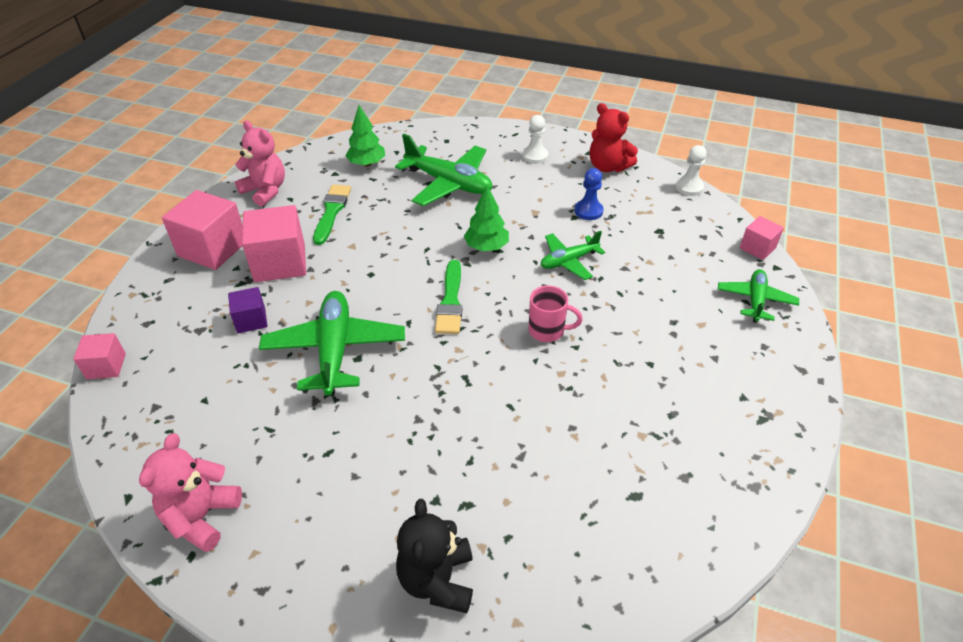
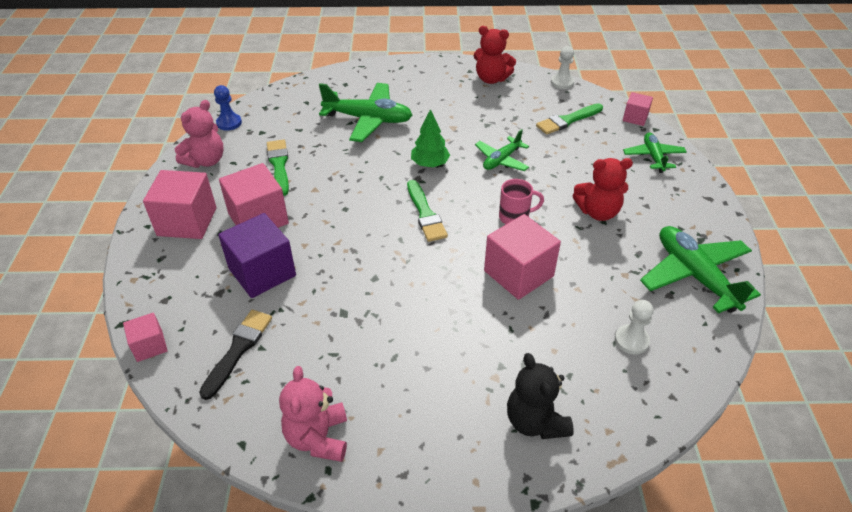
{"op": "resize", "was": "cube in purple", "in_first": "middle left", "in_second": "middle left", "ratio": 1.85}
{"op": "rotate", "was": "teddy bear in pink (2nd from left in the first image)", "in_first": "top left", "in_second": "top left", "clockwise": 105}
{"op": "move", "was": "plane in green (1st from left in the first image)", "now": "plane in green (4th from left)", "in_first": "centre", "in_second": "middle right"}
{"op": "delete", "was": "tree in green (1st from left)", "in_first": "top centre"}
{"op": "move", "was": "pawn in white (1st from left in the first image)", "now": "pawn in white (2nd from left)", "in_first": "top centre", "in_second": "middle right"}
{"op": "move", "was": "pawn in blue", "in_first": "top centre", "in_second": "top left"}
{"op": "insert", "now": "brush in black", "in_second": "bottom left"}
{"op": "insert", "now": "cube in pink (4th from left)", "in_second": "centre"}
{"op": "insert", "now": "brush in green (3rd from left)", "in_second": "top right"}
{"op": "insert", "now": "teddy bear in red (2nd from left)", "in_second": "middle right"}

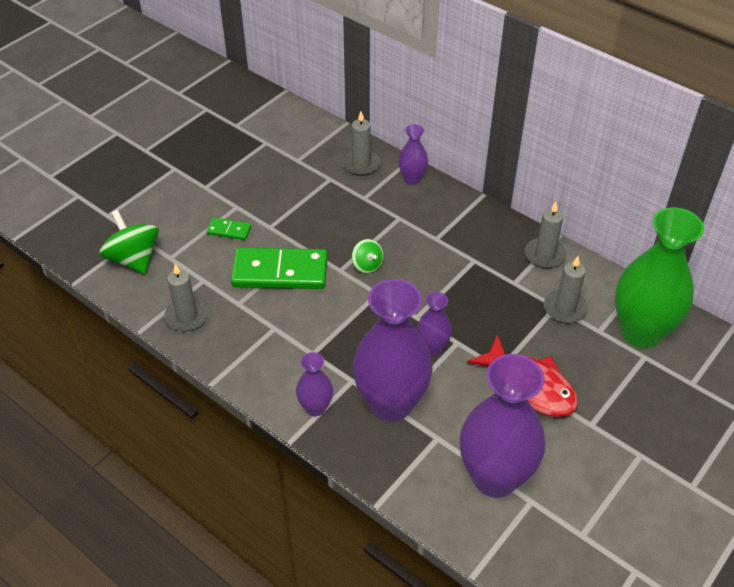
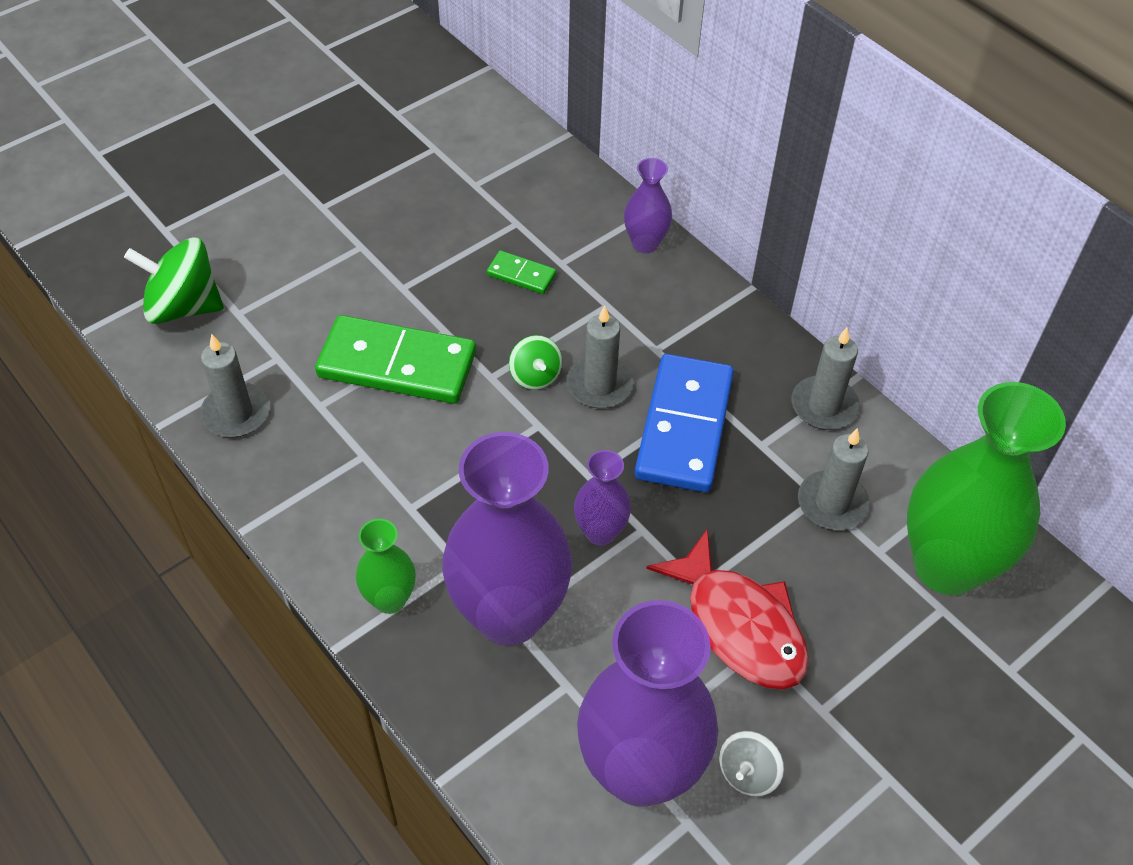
{"op": "rotate", "was": "spinning top in green (1st from left)", "in_first": "middle left", "in_second": "top left", "clockwise": -60}
{"op": "move", "was": "domino in green (1st from left in the first image)", "now": "domino in green (2nd from left)", "in_first": "middle left", "in_second": "top centre"}
{"op": "recolor", "was": "vase in purple (1st from left)", "now": "vase in green (1st from left)", "in_first": "centre", "in_second": "centre"}
{"op": "move", "was": "candle in grey (2nd from left)", "in_first": "top centre", "in_second": "centre"}
{"op": "insert", "now": "domino in blue", "in_second": "centre"}
{"op": "insert", "now": "spinning top in grey", "in_second": "bottom centre"}

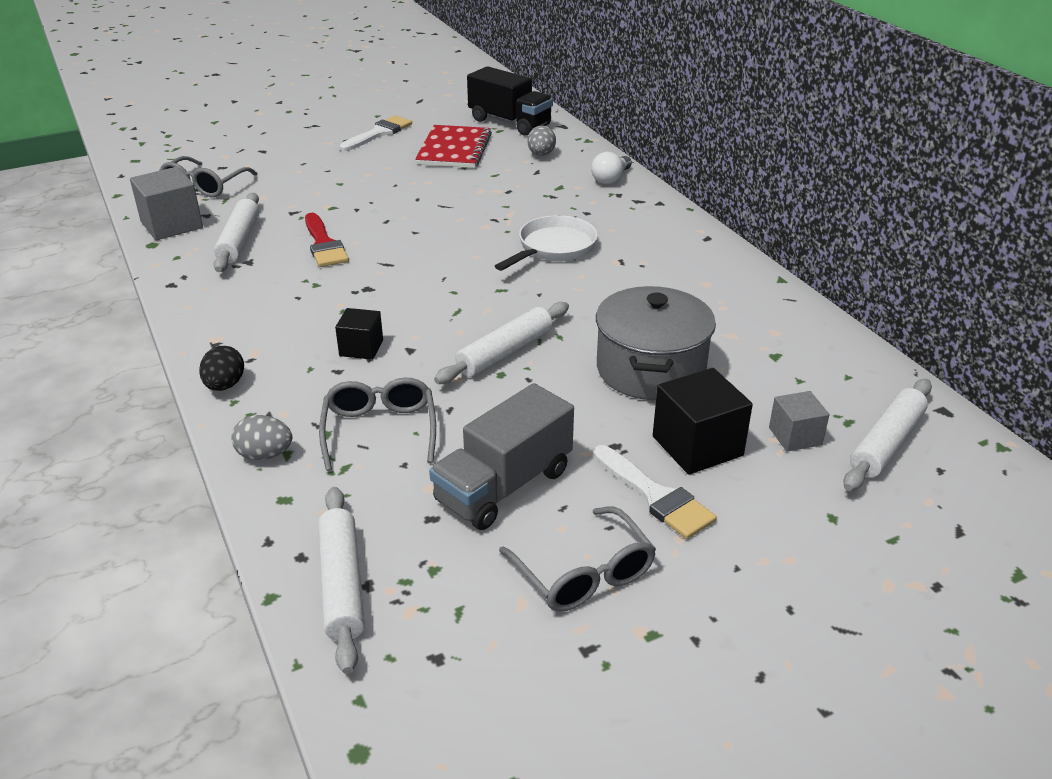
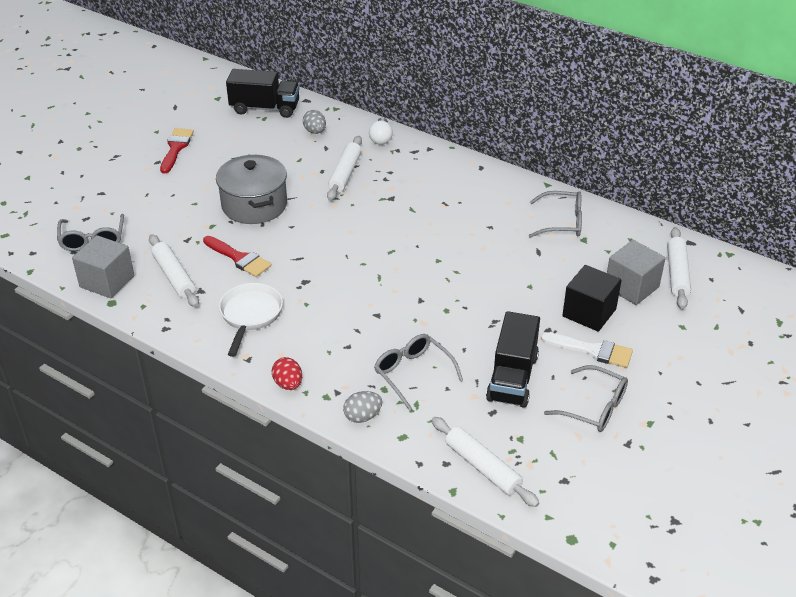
{"op": "recolor", "was": "egg in black", "now": "egg in red", "in_first": "middle left", "in_second": "centre"}
{"op": "delete", "was": "cube in black (1st from left)", "in_first": "centre"}
{"op": "recolor", "was": "brush in white (1st from left)", "now": "brush in red (1st from left)", "in_first": "top centre", "in_second": "top left"}
{"op": "delete", "was": "notebook in red", "in_first": "top centre"}
{"op": "recolor", "was": "truck in grey", "now": "truck in black (2nd from left)", "in_first": "centre", "in_second": "centre"}
{"op": "move", "was": "rolling pin in white (3rd from left in the first image)", "now": "rolling pin in white (2nd from left)", "in_first": "centre", "in_second": "top centre"}
{"op": "move", "was": "pan in white", "in_first": "top centre", "in_second": "middle left"}
{"op": "move", "was": "pot in grey", "in_first": "centre", "in_second": "top left"}
{"op": "resize", "was": "cube in grey (2nd from left)", "in_first": "middle right", "in_second": "middle right", "ratio": 1.65}
{"op": "insert", "now": "glasses in grey (3rd from left)", "in_second": "middle right"}

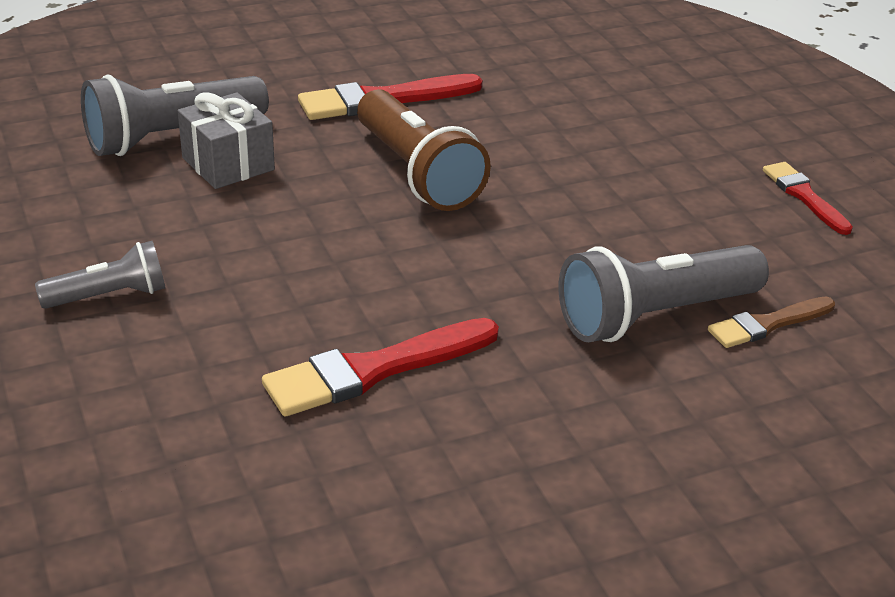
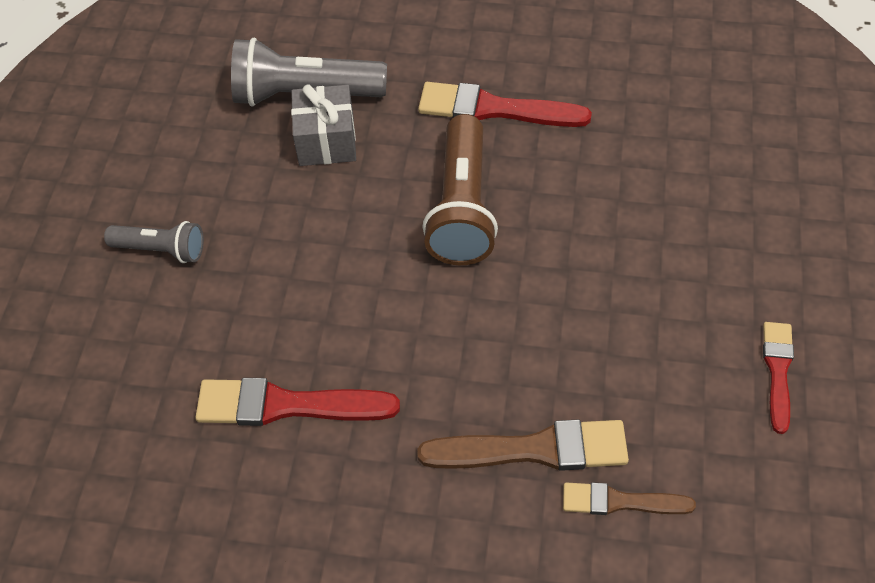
{"op": "replace", "was": "flashlight in grey (3rd from left)", "now": "brush in brown (1st from left)", "in_first": "middle right", "in_second": "bottom centre"}

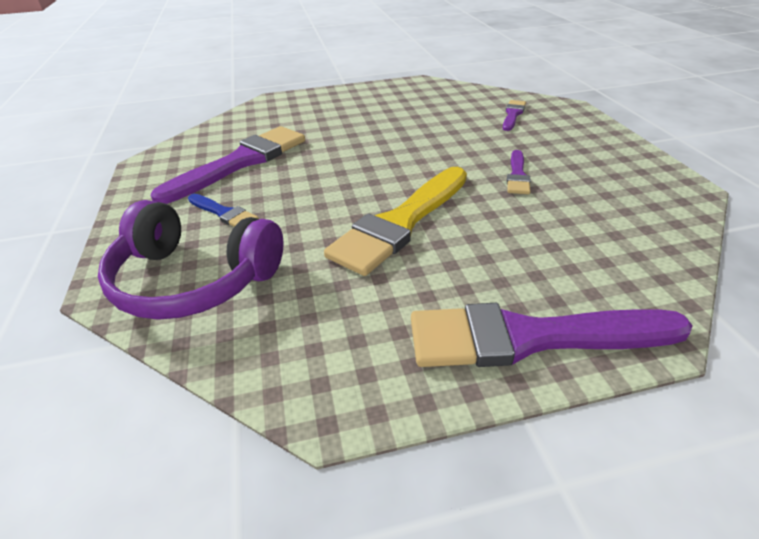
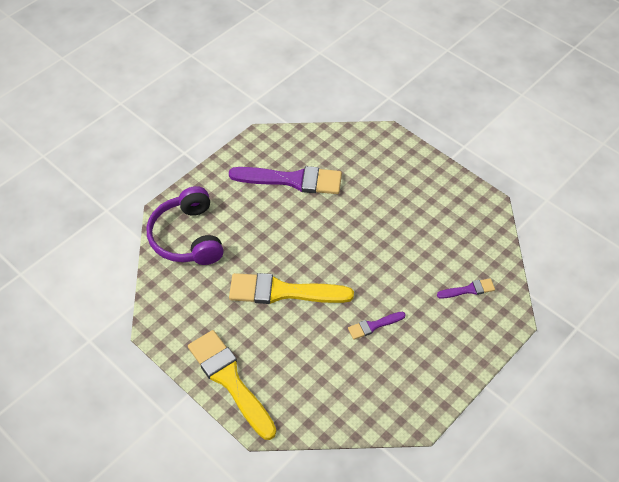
{"op": "delete", "was": "brush in blue", "in_first": "middle left"}
{"op": "recolor", "was": "brush in purple (4th from left)", "now": "brush in yellow (1st from left)", "in_first": "middle right", "in_second": "bottom centre"}

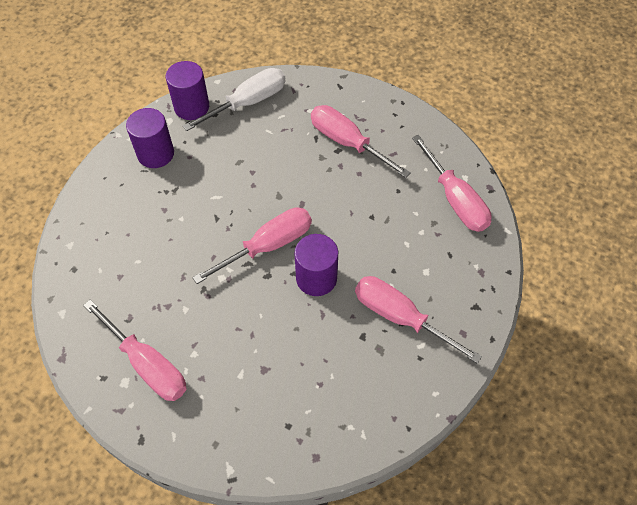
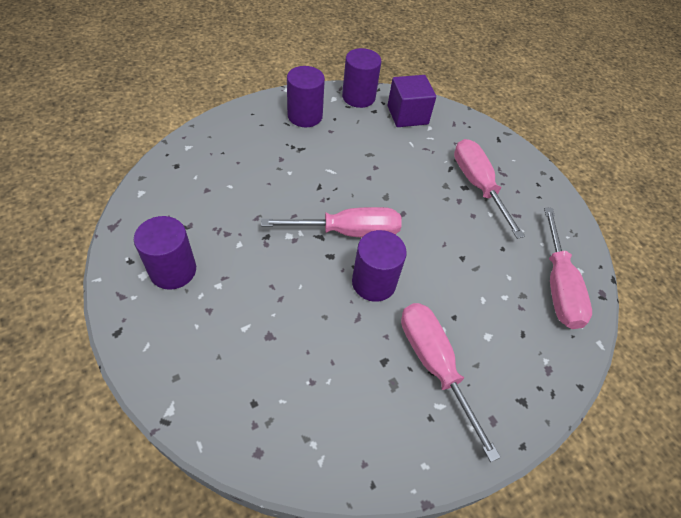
{"op": "replace", "was": "screwdriver in pink (1st from left)", "now": "cylinder in purple (1st from left)", "in_first": "bottom left", "in_second": "middle left"}
{"op": "replace", "was": "screwdriver in white", "now": "cube in purple", "in_first": "top centre", "in_second": "top centre"}

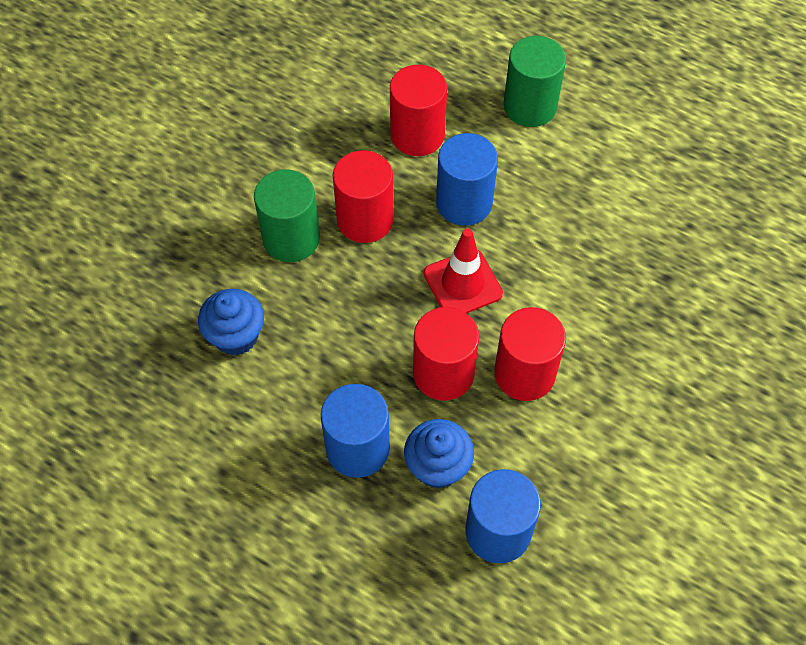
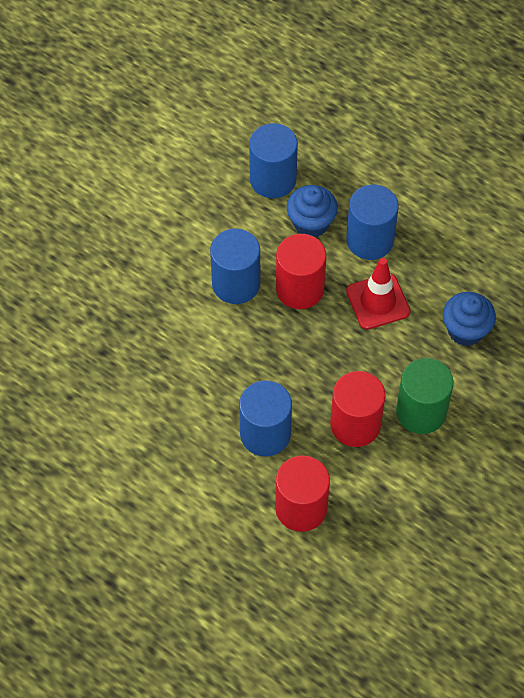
{"op": "move", "was": "traffic cone in red", "in_first": "centre", "in_second": "middle right"}
{"op": "recolor", "was": "cylinder in red (4th from left)", "now": "cylinder in blue (1st from left)", "in_first": "centre", "in_second": "centre"}
{"op": "delete", "was": "cylinder in green (2nd from left)", "in_first": "top centre"}

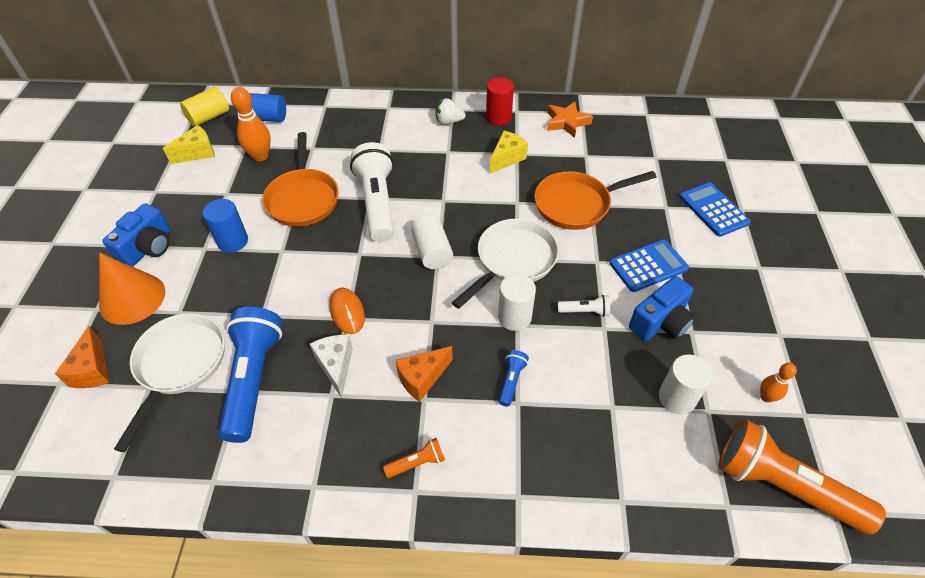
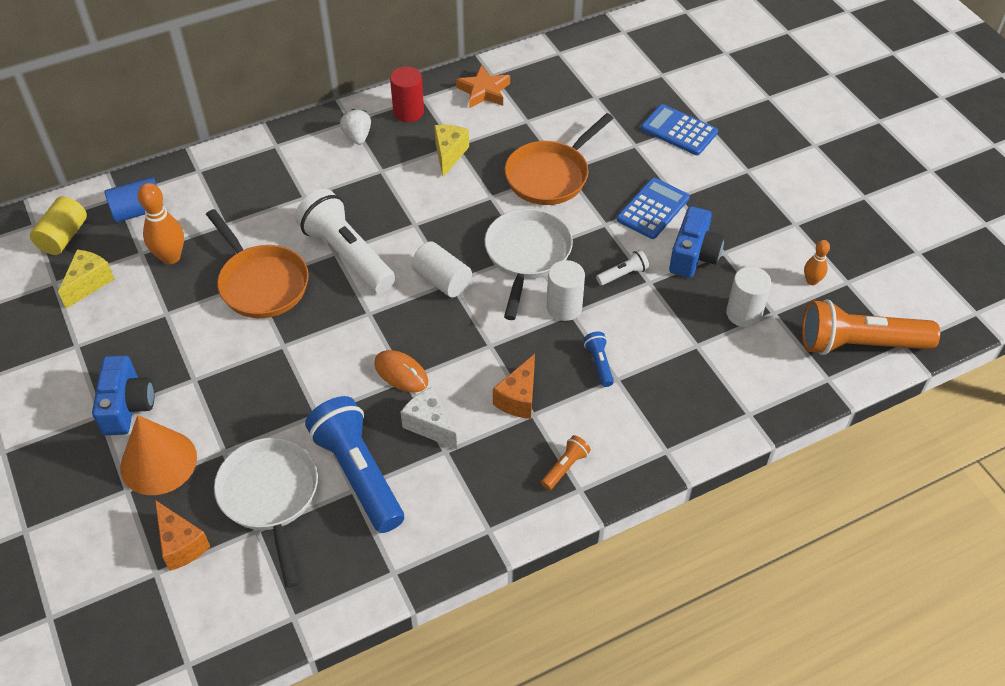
{"op": "delete", "was": "cylinder in blue (1st from left)", "in_first": "middle left"}
{"op": "rotate", "was": "strawberry in white", "in_first": "top centre", "in_second": "top centre", "clockwise": 105}

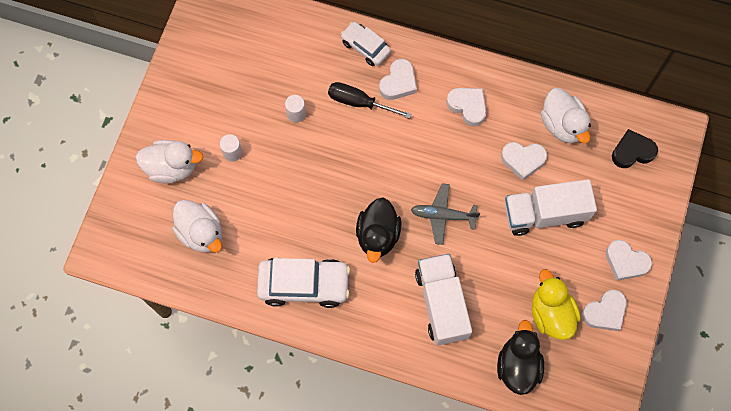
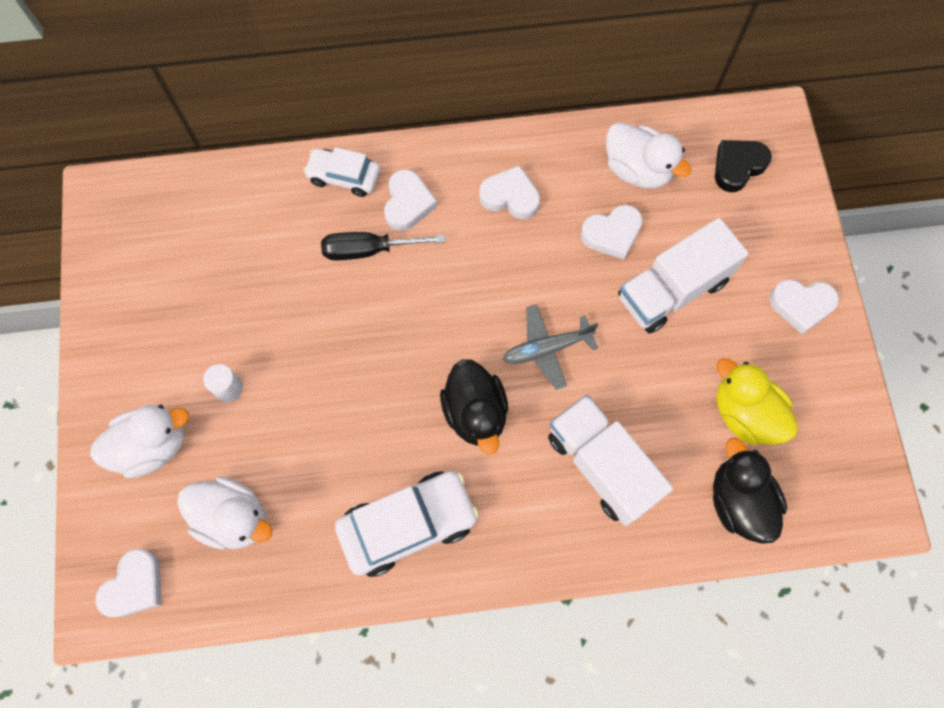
{"op": "delete", "was": "cylinder in white (2nd from left)", "in_first": "top centre"}
{"op": "move", "was": "heart in white (4th from left in the first image)", "now": "heart in white (1st from left)", "in_first": "bottom right", "in_second": "bottom left"}

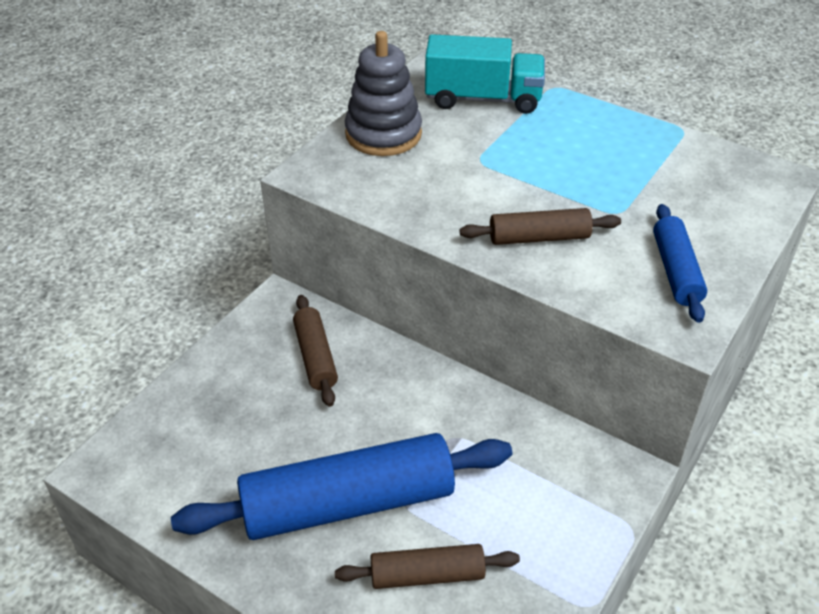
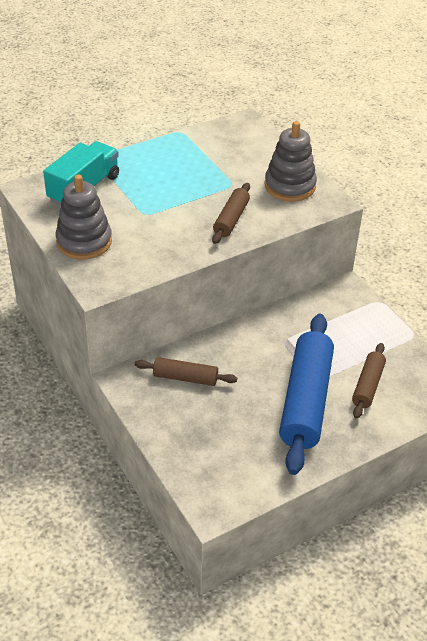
{"op": "replace", "was": "rolling pin in blue (2nd from left)", "now": "stacking toy in grey (2nd from left)", "in_first": "middle right", "in_second": "top right"}

